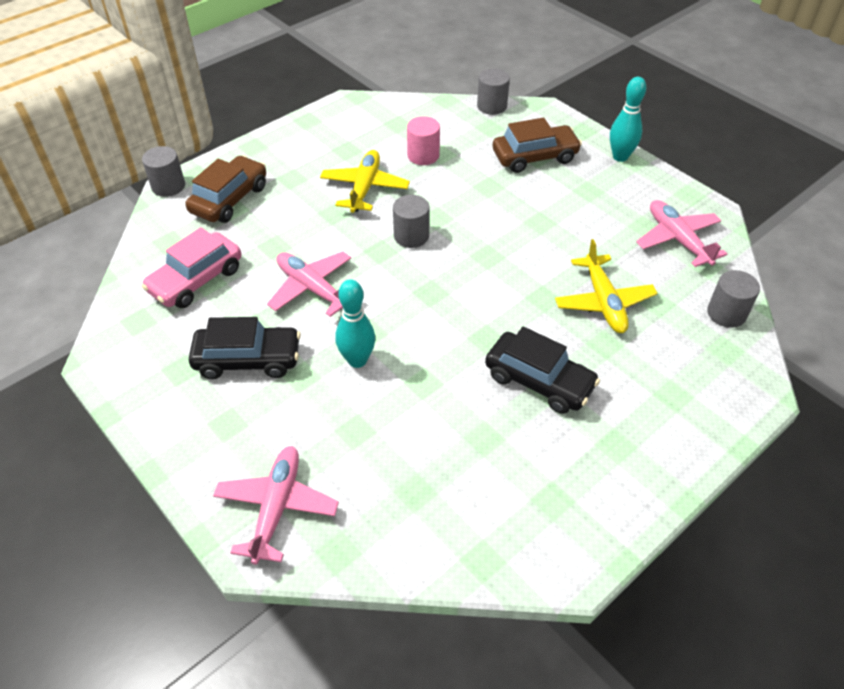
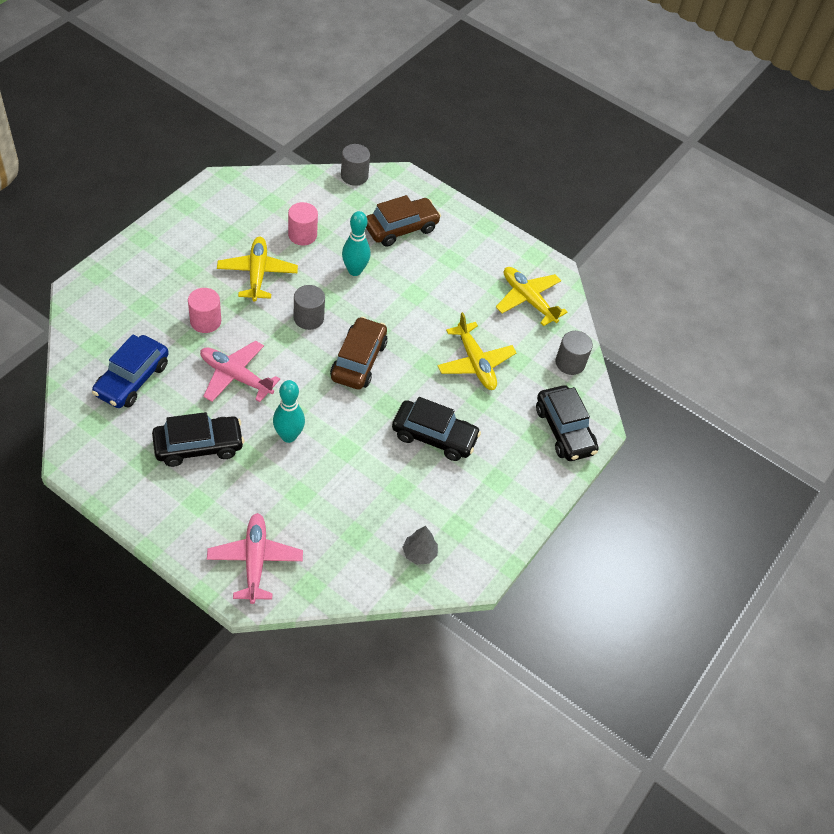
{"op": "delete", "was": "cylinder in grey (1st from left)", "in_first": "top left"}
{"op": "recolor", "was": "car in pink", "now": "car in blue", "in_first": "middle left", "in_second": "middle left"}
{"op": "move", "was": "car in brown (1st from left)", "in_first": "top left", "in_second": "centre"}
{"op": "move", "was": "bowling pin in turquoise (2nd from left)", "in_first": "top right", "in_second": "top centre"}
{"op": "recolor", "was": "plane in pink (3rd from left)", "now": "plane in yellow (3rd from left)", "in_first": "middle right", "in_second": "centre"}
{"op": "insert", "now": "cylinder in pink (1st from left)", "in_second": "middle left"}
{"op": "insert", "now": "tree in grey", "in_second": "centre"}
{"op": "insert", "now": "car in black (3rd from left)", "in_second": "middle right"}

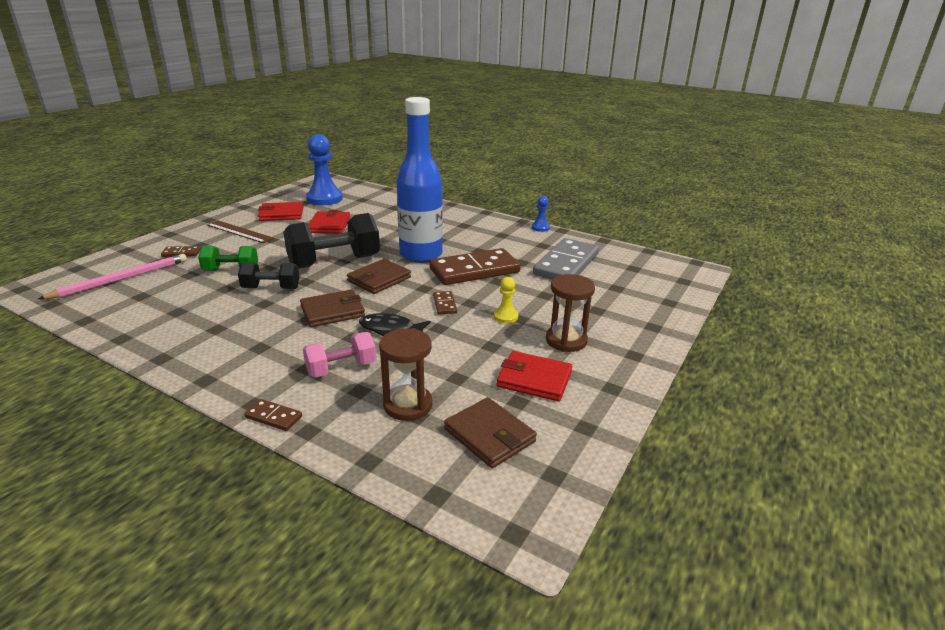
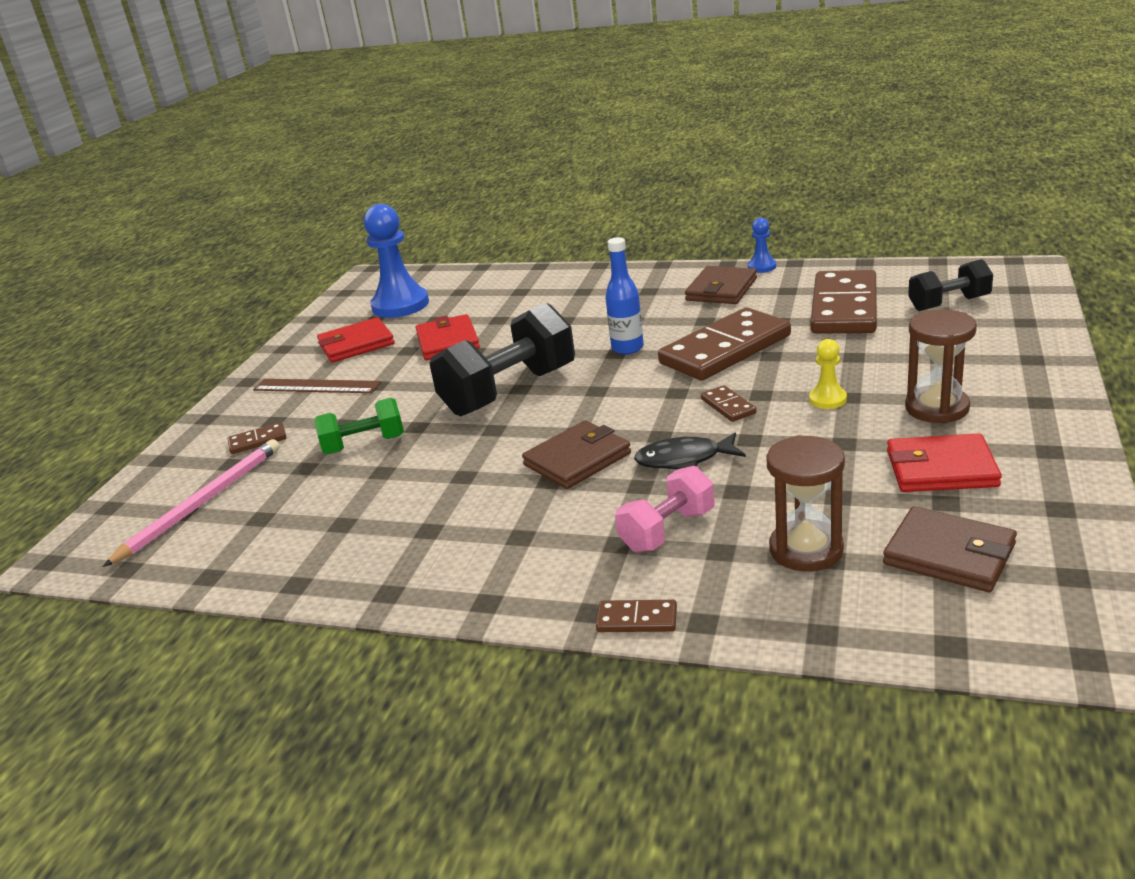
{"op": "move", "was": "dumbbell in black (1st from left in the first image)", "now": "dumbbell in black (2nd from left)", "in_first": "middle left", "in_second": "top right"}
{"op": "move", "was": "wallet in brown (2nd from left)", "in_first": "centre", "in_second": "top centre"}
{"op": "resize", "was": "bottle in blue", "in_first": "top centre", "in_second": "centre", "ratio": 0.49}
{"op": "recolor", "was": "domino in grey", "now": "domino in brown (5th from left)", "in_first": "centre", "in_second": "middle right"}

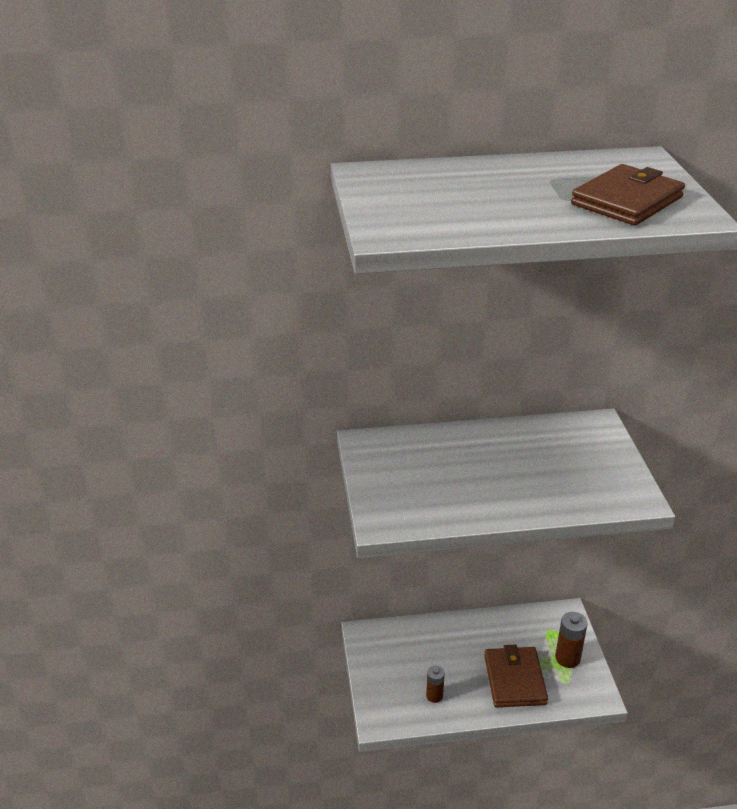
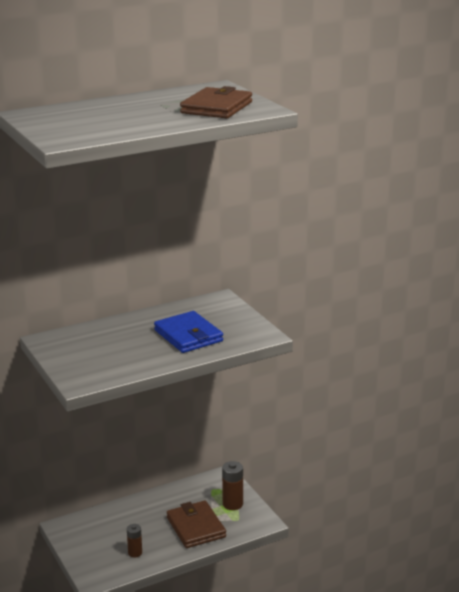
{"op": "insert", "now": "wallet in blue", "in_second": "centre"}

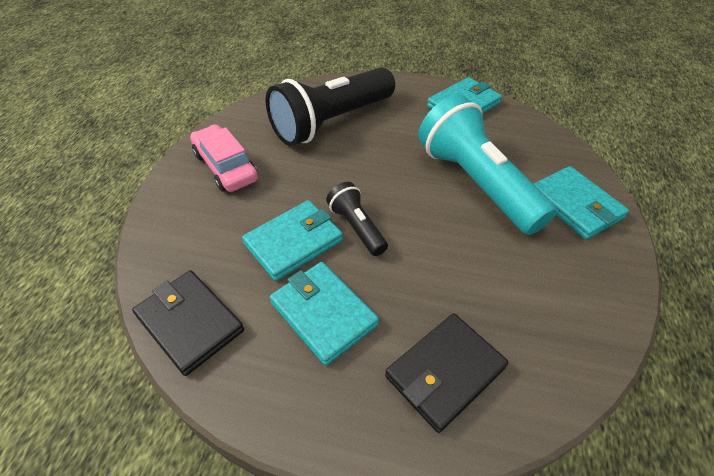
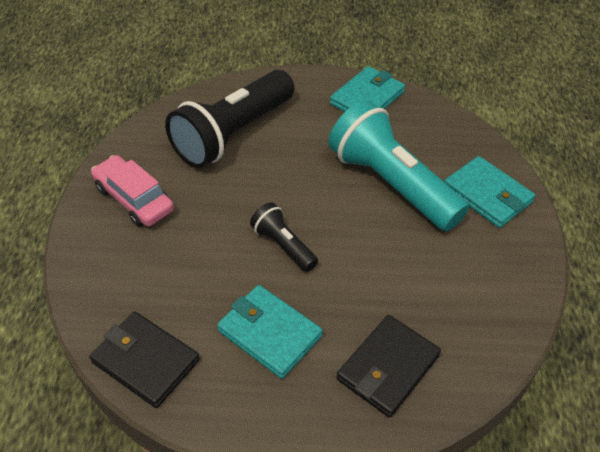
{"op": "delete", "was": "wallet in turquoise (1st from left)", "in_first": "centre"}

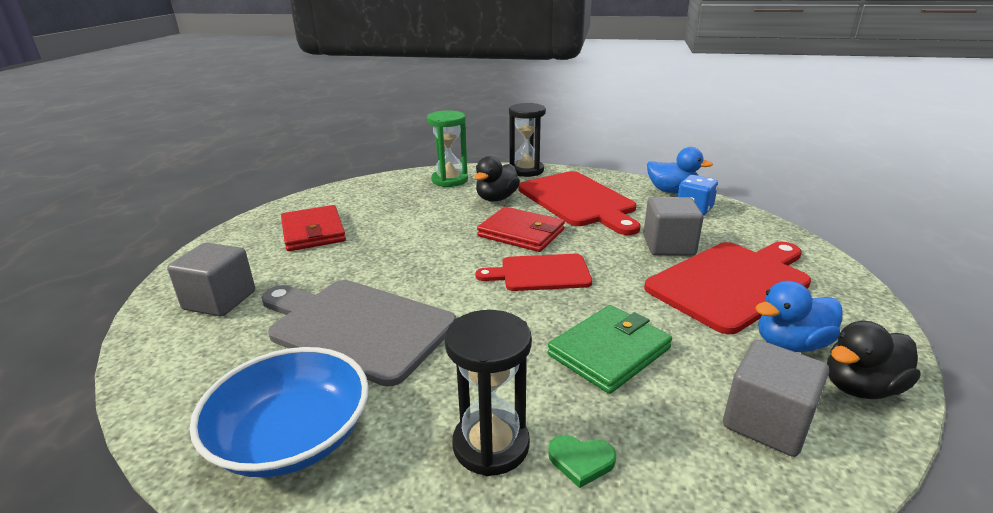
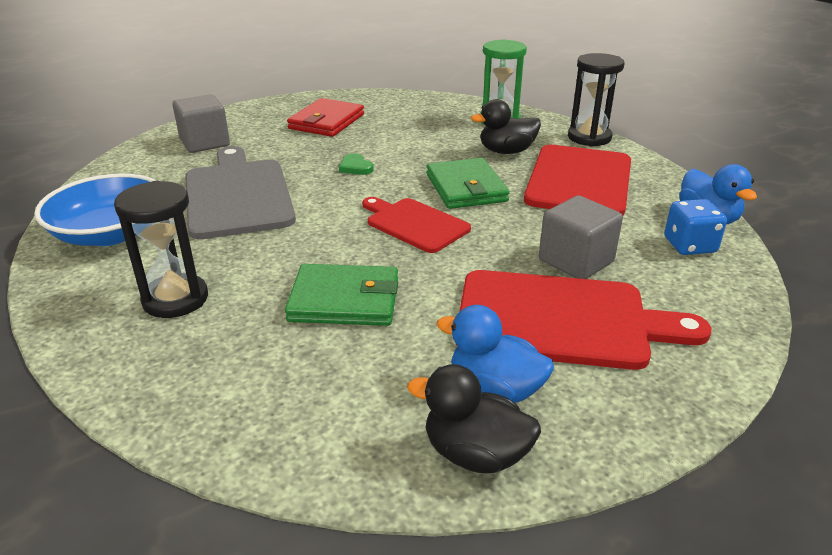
{"op": "recolor", "was": "wallet in red (2nd from left)", "now": "wallet in green (2nd from left)", "in_first": "centre", "in_second": "top centre"}
{"op": "move", "was": "heart in green", "in_first": "bottom centre", "in_second": "top centre"}
{"op": "delete", "was": "cube in grey (3rd from left)", "in_first": "bottom right"}

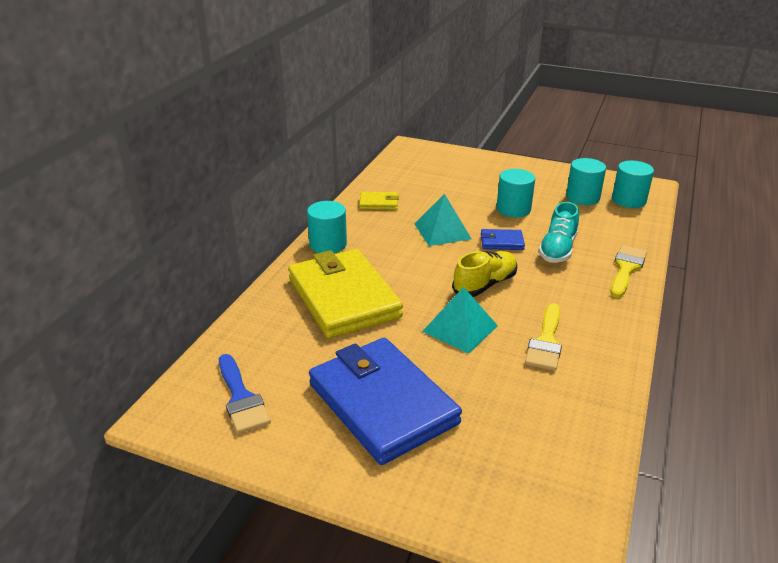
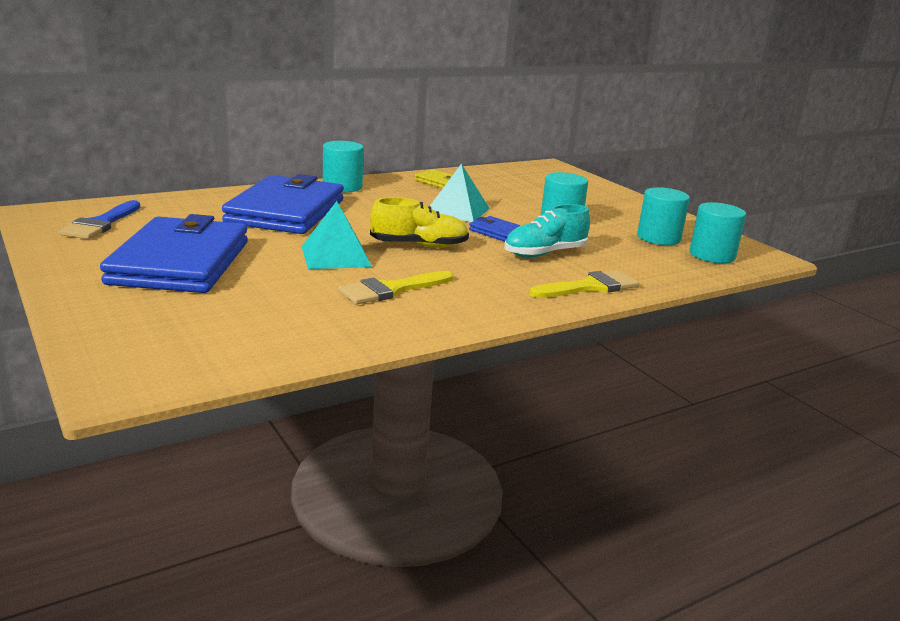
{"op": "recolor", "was": "wallet in yellow (1st from left)", "now": "wallet in blue (2nd from left)", "in_first": "centre", "in_second": "top left"}

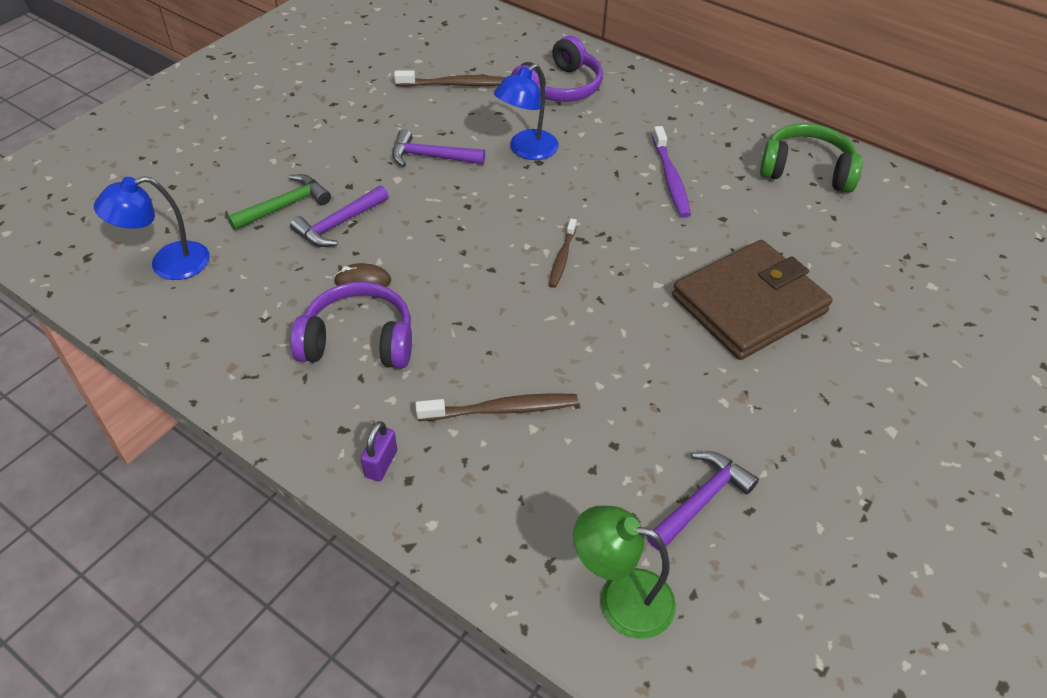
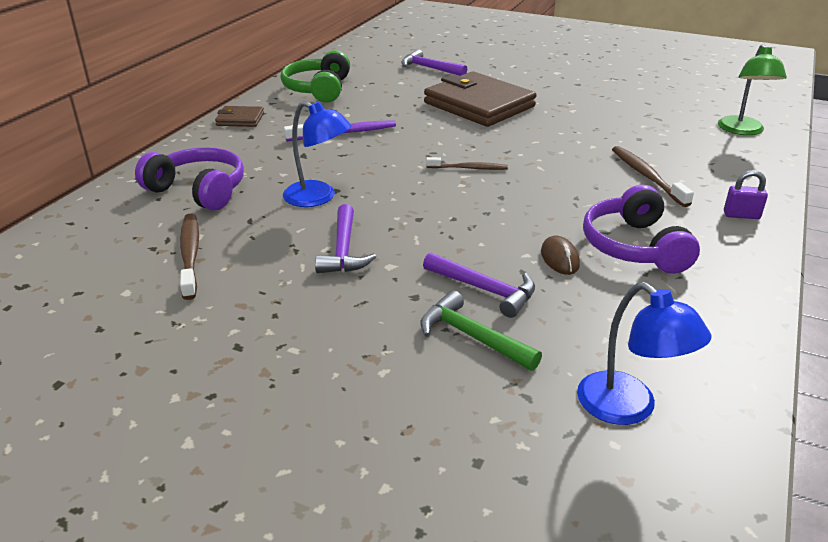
{"op": "move", "was": "hammer in purple (3rd from left in the first image)", "now": "hammer in purple (2nd from left)", "in_first": "bottom right", "in_second": "top centre"}
{"op": "insert", "now": "wallet in brown (1st from left)", "in_second": "top left"}

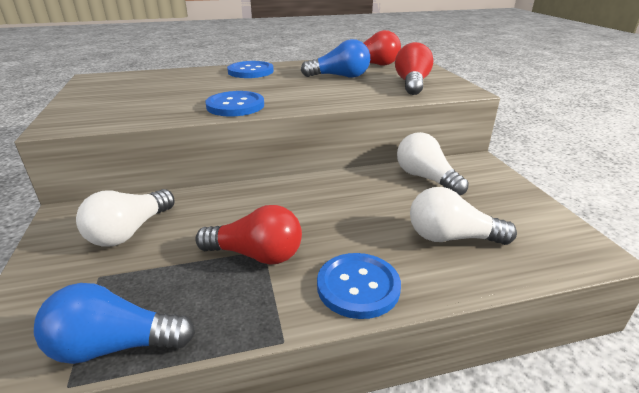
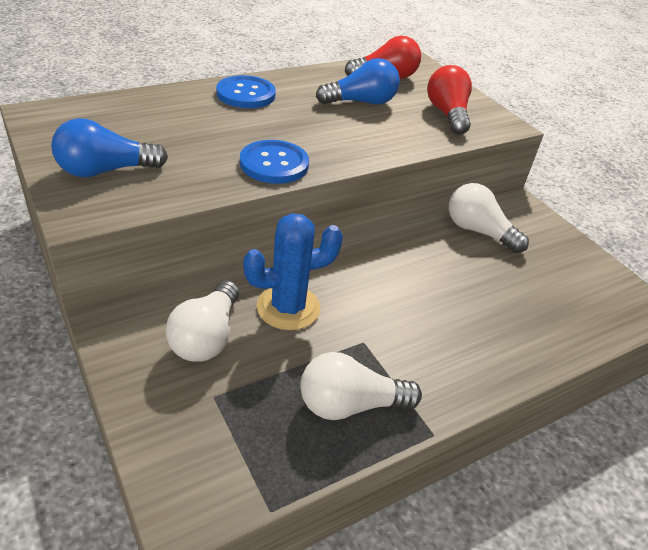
{"op": "move", "was": "light bulb in blue (1st from left)", "in_first": "bottom left", "in_second": "top left"}
{"op": "delete", "was": "light bulb in red (1st from left)", "in_first": "centre"}
{"op": "delete", "was": "button in blue (3rd from left)", "in_first": "bottom centre"}
{"op": "move", "was": "light bulb in white (3rd from left in the first image)", "now": "light bulb in white (2nd from left)", "in_first": "middle right", "in_second": "bottom centre"}
{"op": "insert", "now": "cactus in blue", "in_second": "centre"}

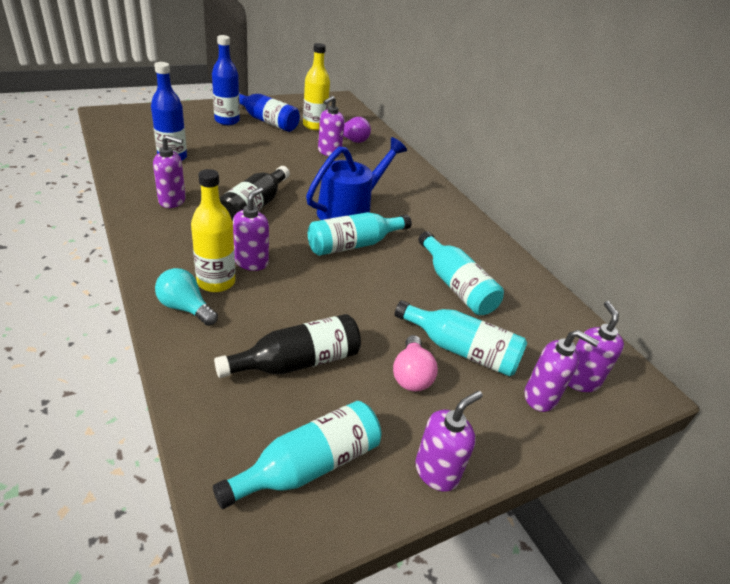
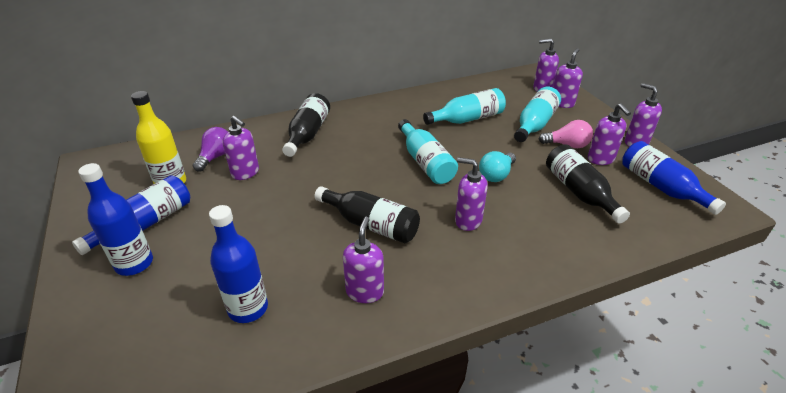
{"op": "move", "was": "light bulb in turquoise", "in_first": "middle left", "in_second": "centre"}
{"op": "delete", "was": "bottle in yellow (1st from left)", "in_first": "middle left"}
{"op": "recolor", "was": "bottle in turquoise (1st from left)", "now": "bottle in blue (4th from left)", "in_first": "bottom centre", "in_second": "middle right"}
{"op": "delete", "was": "watering can in blue", "in_first": "top centre"}
{"op": "insert", "now": "bottle in black (1st from left)", "in_second": "top centre"}
{"op": "insert", "now": "soap dispenser in purple (6th from left)", "in_second": "middle right"}

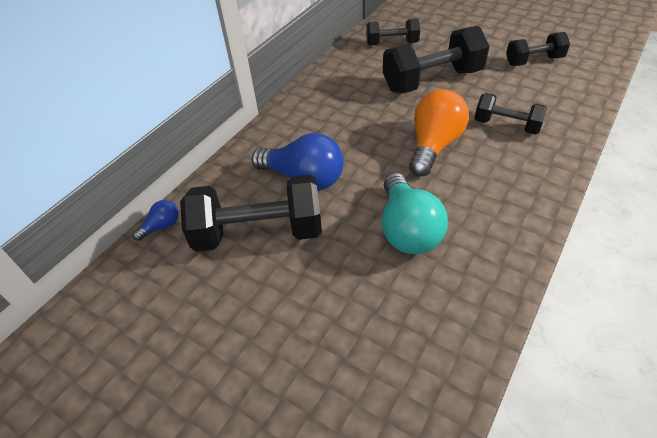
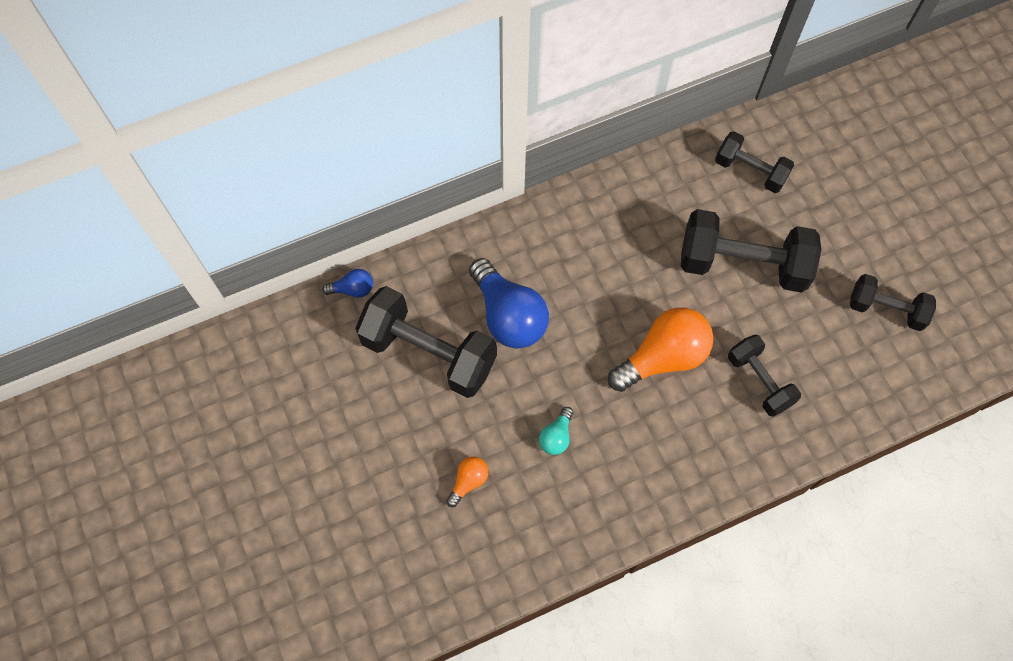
{"op": "resize", "was": "light bulb in turquoise", "in_first": "centre", "in_second": "centre", "ratio": 0.47}
{"op": "insert", "now": "light bulb in orange (1st from left)", "in_second": "bottom centre"}

